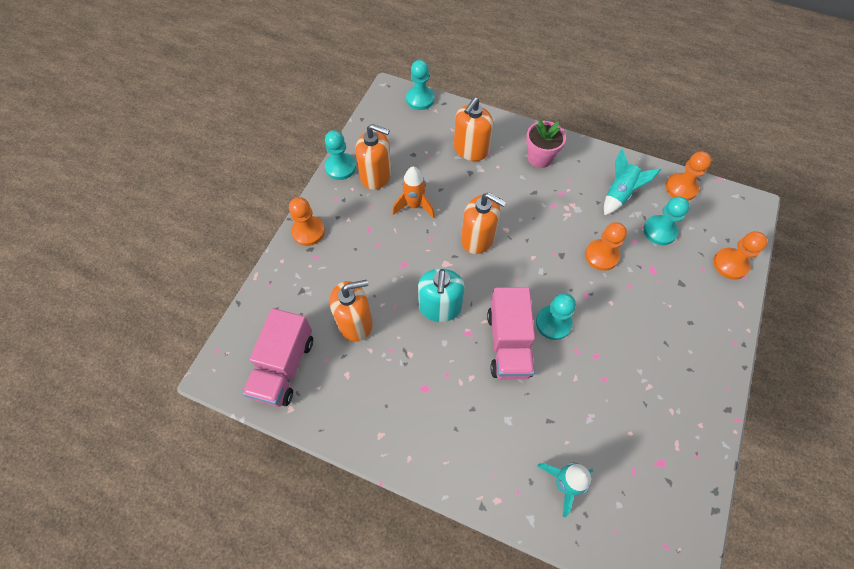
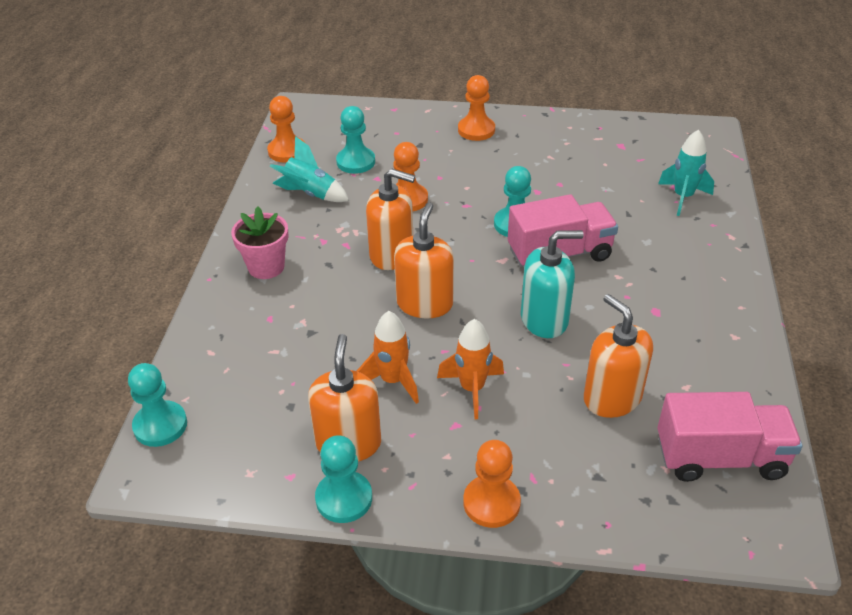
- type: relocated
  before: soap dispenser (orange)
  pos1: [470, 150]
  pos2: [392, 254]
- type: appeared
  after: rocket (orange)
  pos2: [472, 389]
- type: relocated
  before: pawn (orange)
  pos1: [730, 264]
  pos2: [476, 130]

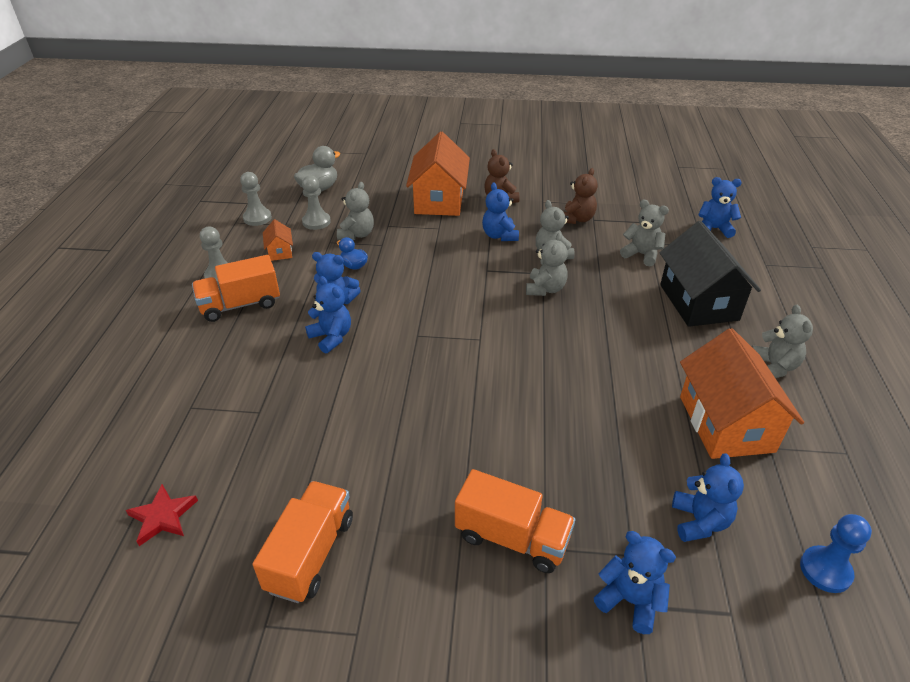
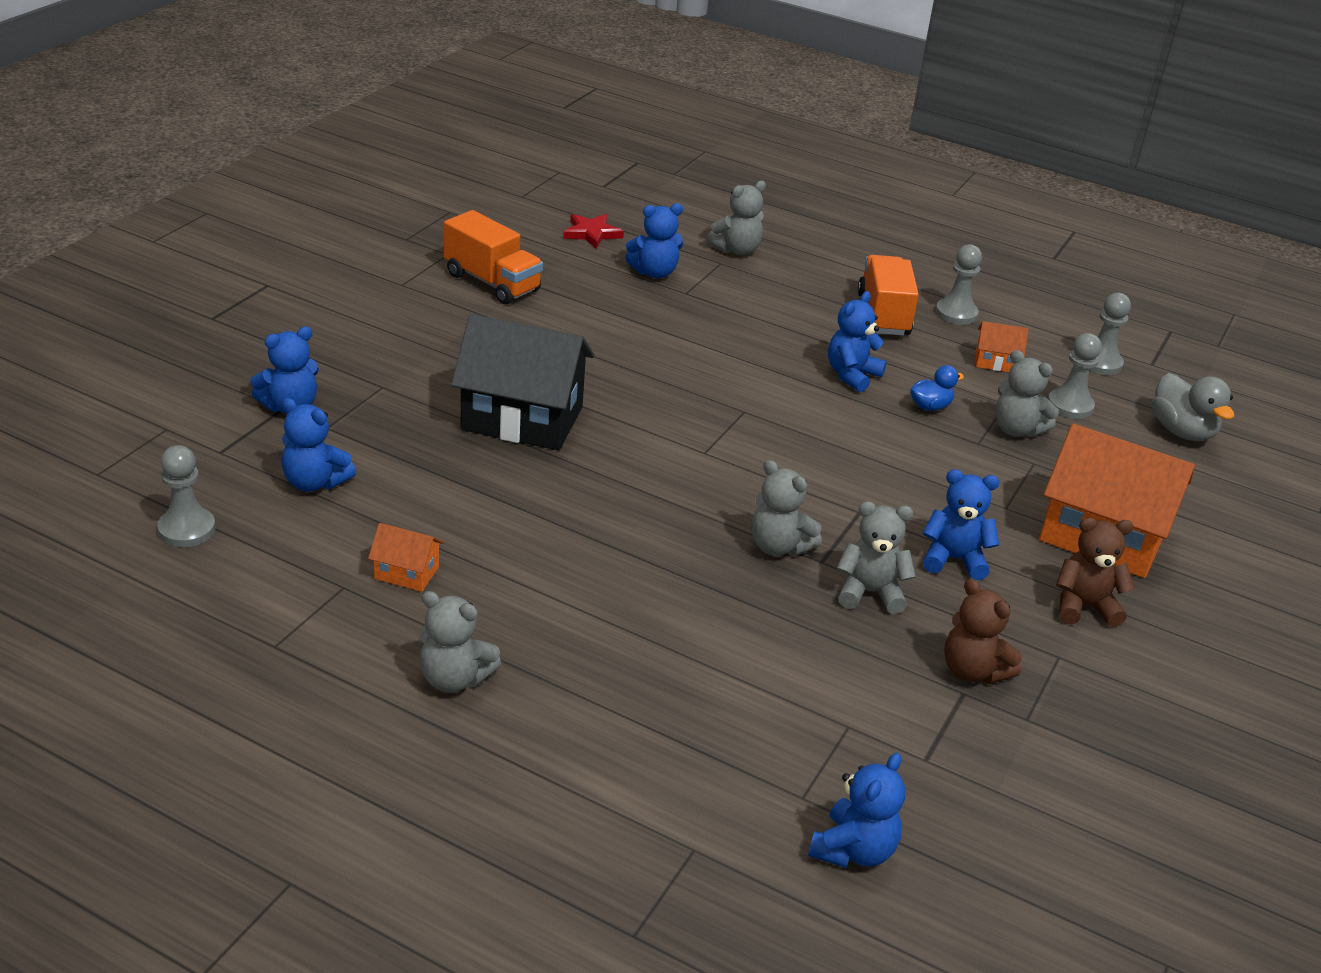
- type: colour
  before: pawn (blue)
  after: pawn (grey)
  pos1: [825, 570]
  pos2: [187, 529]
- type: size
  before: house (orange)
  pos1: [726, 423]
  pos2: [406, 573]
  scale: 0.44
- type: relocated
  before: house (black)
  pos1: [698, 302]
  pos2: [522, 418]
- type: relocated
  before: teddy bear (blue)
  pos1: [331, 337]
  pos2: [654, 272]
- type: relocated
  before: teddy bear (grey)
  pos1: [641, 255]
  pos2: [736, 250]
- type: missing
  before: truck (orange)
  pos1: [512, 538]

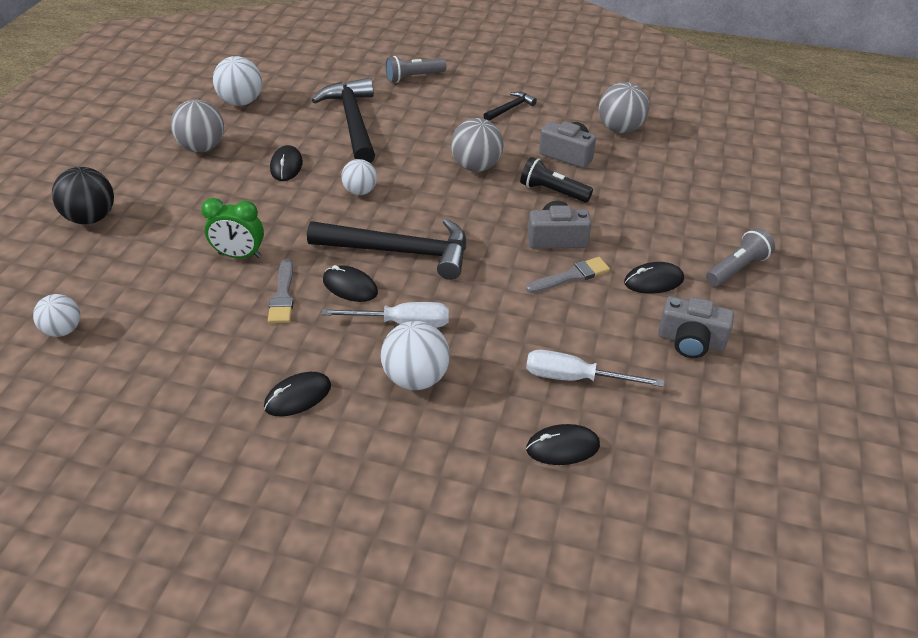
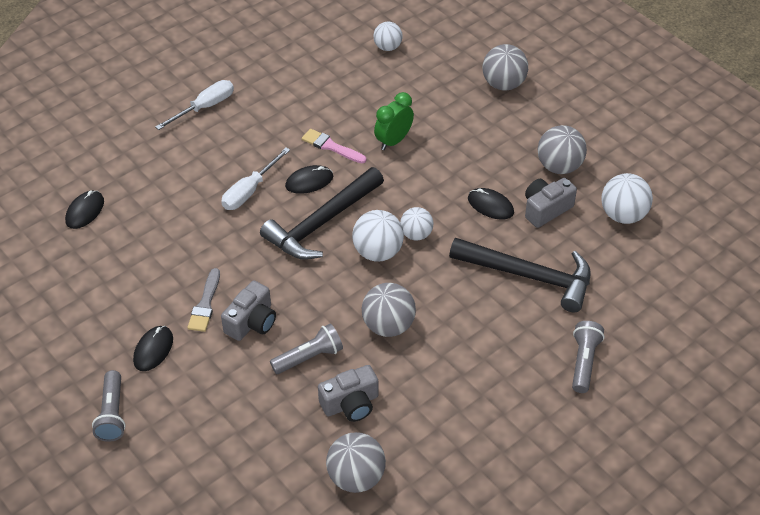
- type: relocated
  before: screwdriver (white)
  pos1: [575, 378]
  pos2: [205, 107]
- type: colour
  before: flashlight (black)
  after: flashlight (grey)
  pos1: [552, 191]
  pos2: [309, 357]
- type: colour
  before: brush (grey)
  after: brush (pink)
  pos1: [283, 295]
  pos2: [331, 146]
- type: relocated
  before: ball (white)
  pos1: [416, 378]
  pos2: [378, 252]
- type: colour
  before: ball (black)
  after: ball (grey)
  pos1: [91, 218]
  pos2: [503, 84]
- type: relocated
  before: camera (grey)
  pos1: [690, 341]
  pos2: [546, 209]
- type: missing
  before: mouse (black)
  pos1: [298, 396]
- type: missing
  before: hammer (black)
  pos1: [510, 108]

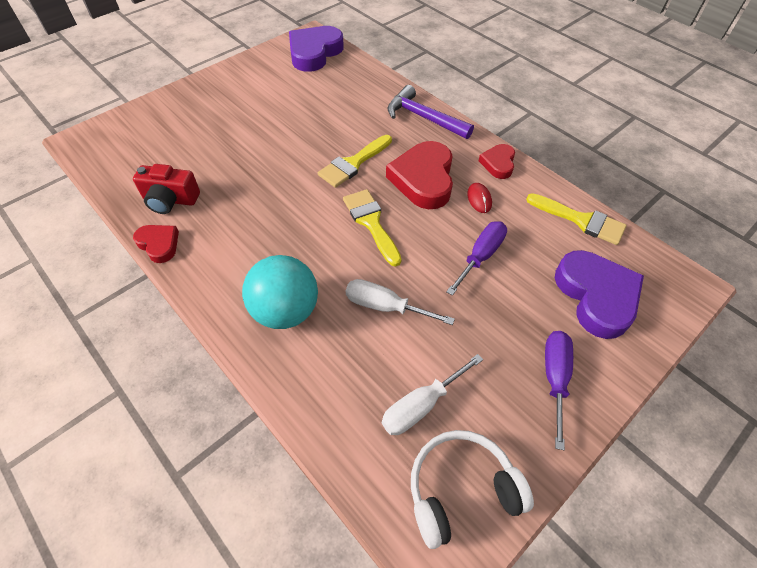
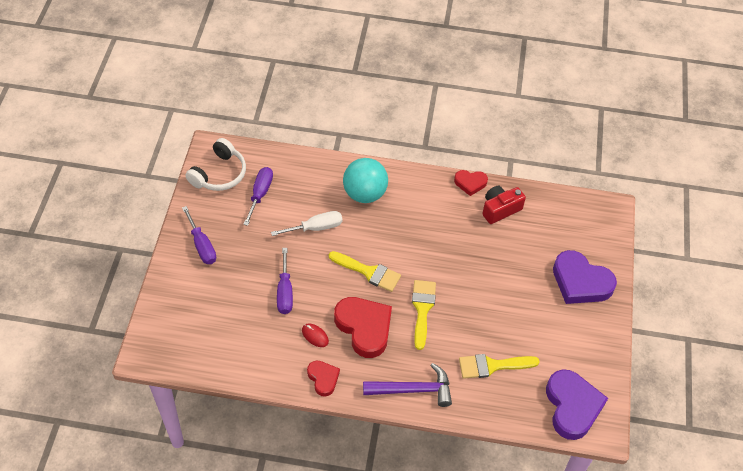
- type: colour
  before: screwdriver (white)
  after: screwdriver (purple)
  pos1: [421, 405]
  pos2: [260, 194]
- type: relocated
  before: brush (yellow)
  pos1: [581, 220]
  pos2: [492, 366]
- type: relocated
  before: heart (purple)
  pos1: [596, 296]
  pos2: [580, 282]

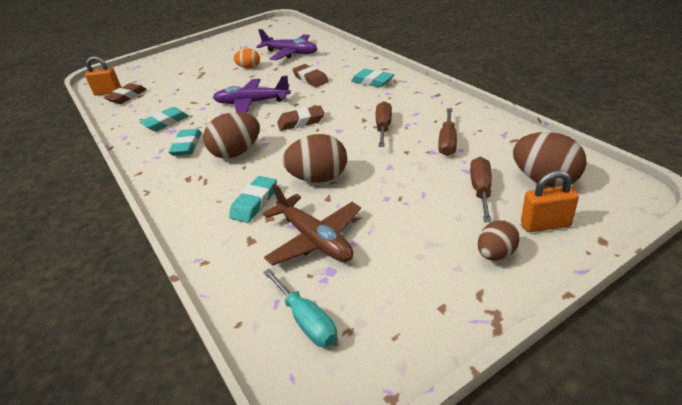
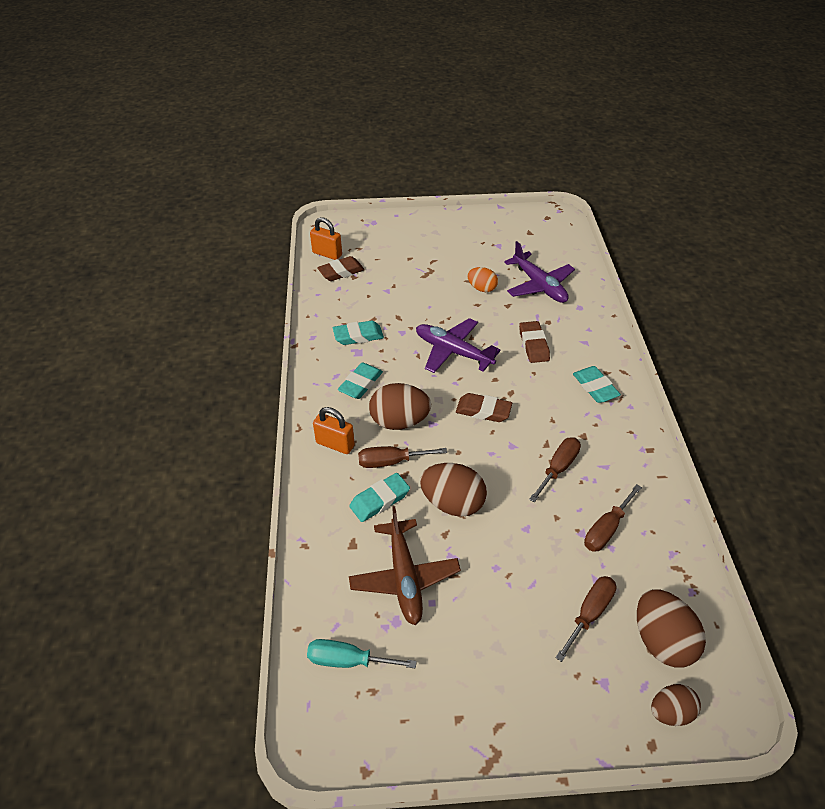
- type: spun
  before: screwdriver (turquoise)
  pos1: [307, 321]
  pos2: [348, 660]
  turn: 105
- type: relocated
  before: padlock (orange)
  pos1: [545, 225]
  pos2: [335, 444]
- type: appeared
  after: screwdriver (brown)
  pos2: [391, 461]
- type: relocated
  before: egg (brown)
  pos1: [496, 254]
  pos2: [670, 712]

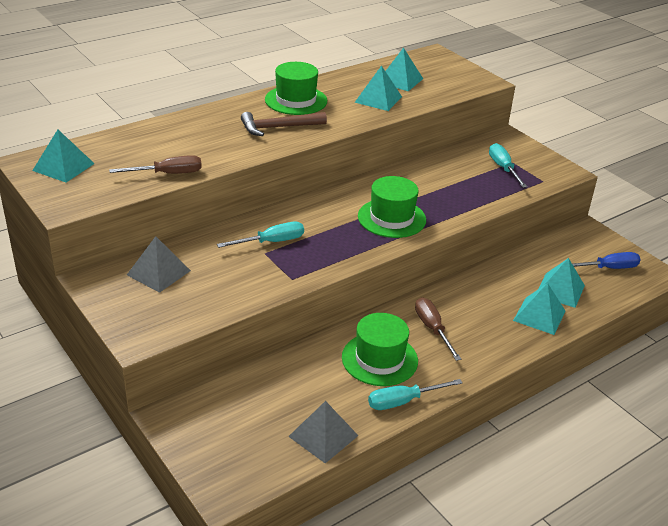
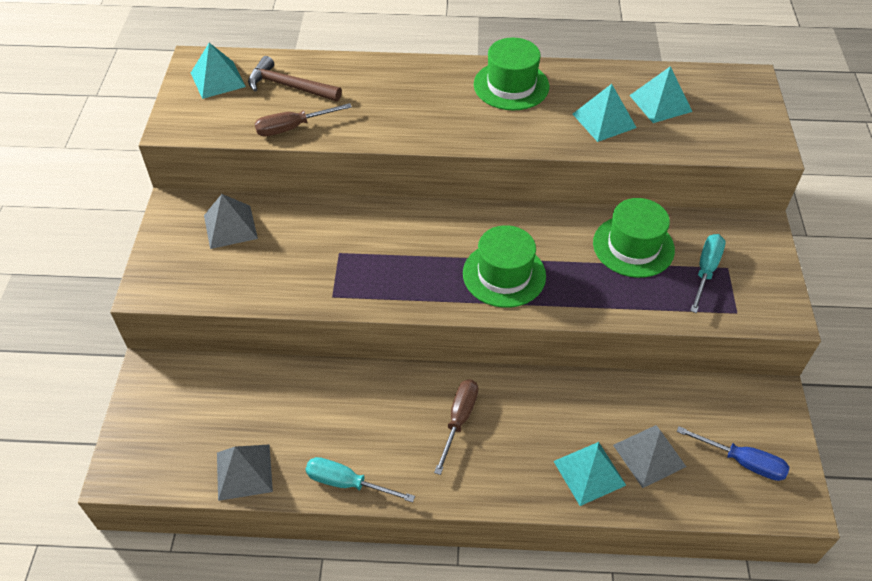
- type: relocated
  before: hammer (brown)
  pos1: [278, 127]
  pos2: [289, 86]
- type: spun
  before: screwdriver (brown)
  pos1: [168, 174]
  pos2: [293, 128]
  turn: 135
- type: relocated
  before: hat (green)
  pos1: [379, 359]
  pos2: [633, 246]
- type: colour
  before: pyramid (turquoise)
  after: pyramid (grey)
  pos1: [560, 290]
  pos2: [649, 456]
- type: missing
  before: screwdriver (turquoise)
  pos1: [271, 242]

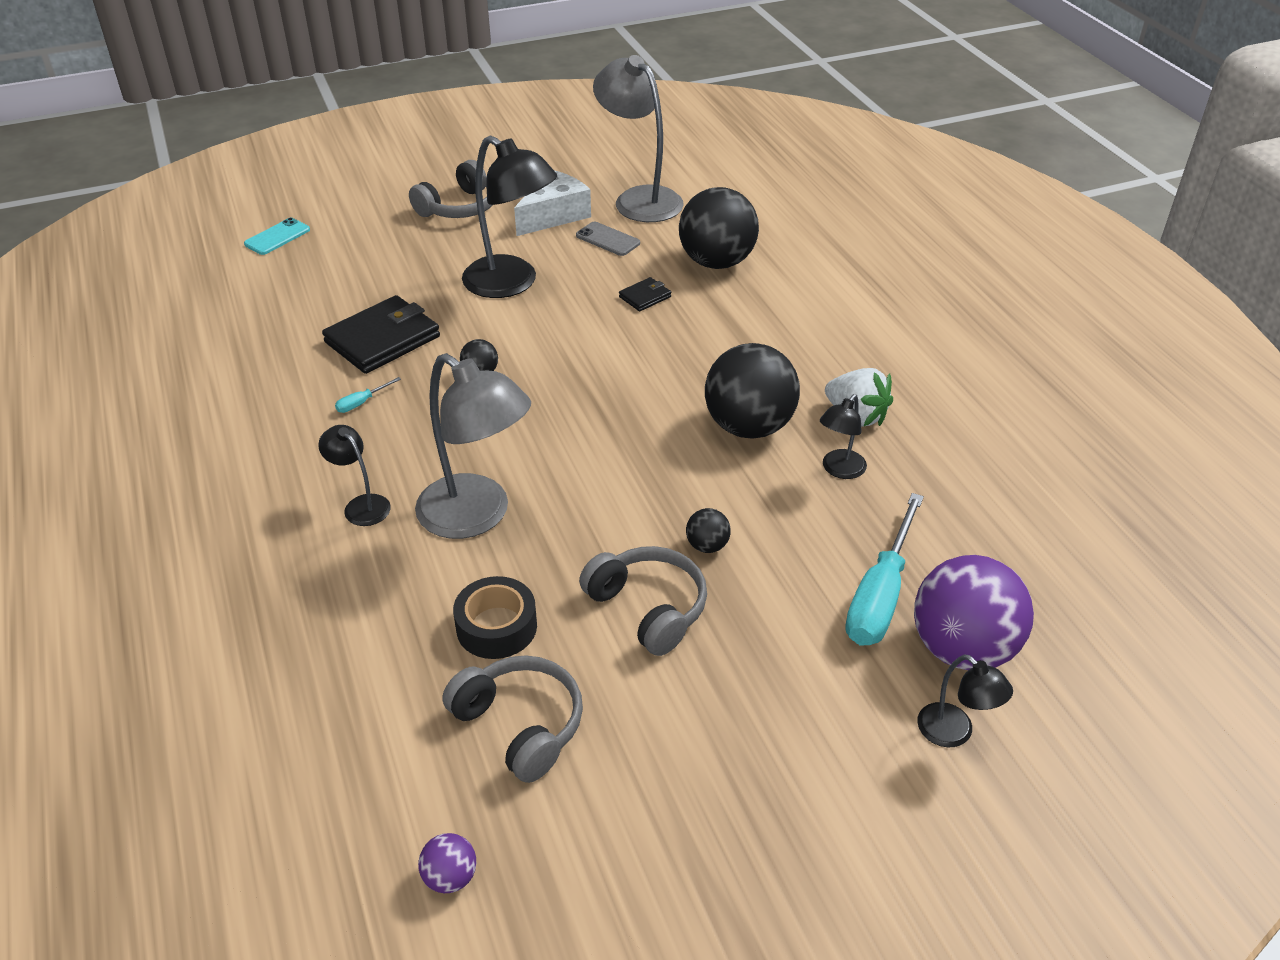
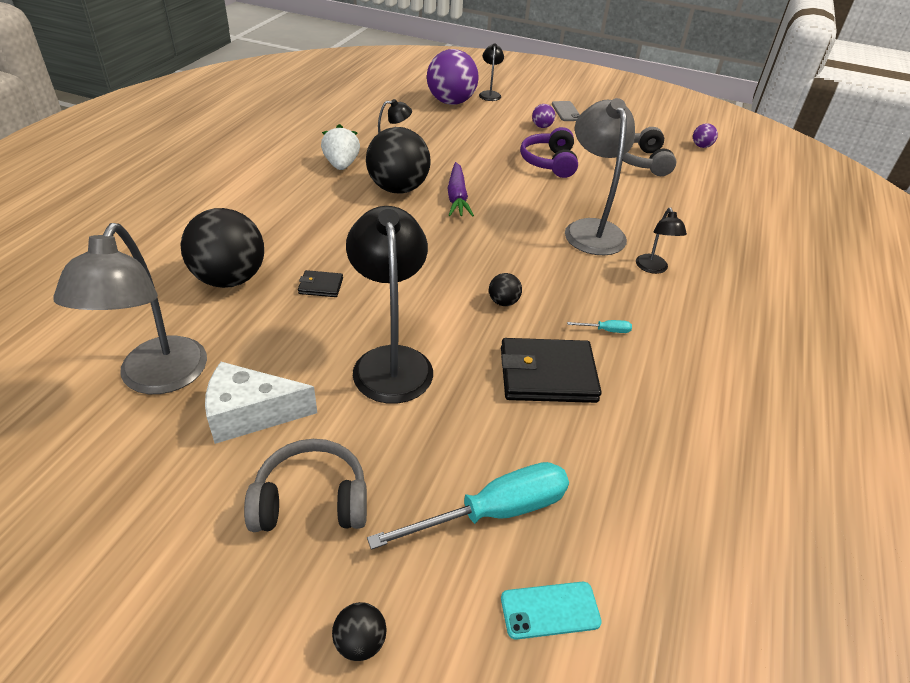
- type: relocated
  before: ball (black)
  pos1: [707, 546]
  pos2: [360, 642]
- type: relocated
  before: screwdriver (turquoise)
  pos1: [880, 595]
  pos2: [494, 512]
- type: appeared
  after: carrot (purple)
  pos2: [457, 197]
- type: colour
  before: headphones (grey)
  after: headphones (purple)
  pos1: [648, 608]
  pos2: [549, 162]
- type: appeared
  after: ball (purple)
  pos2: [542, 126]
- type: relocated
  before: phone (grey)
  pos1: [608, 239]
  pos2: [566, 111]
- type: missing
  before: tape (black)
  pos1: [496, 627]

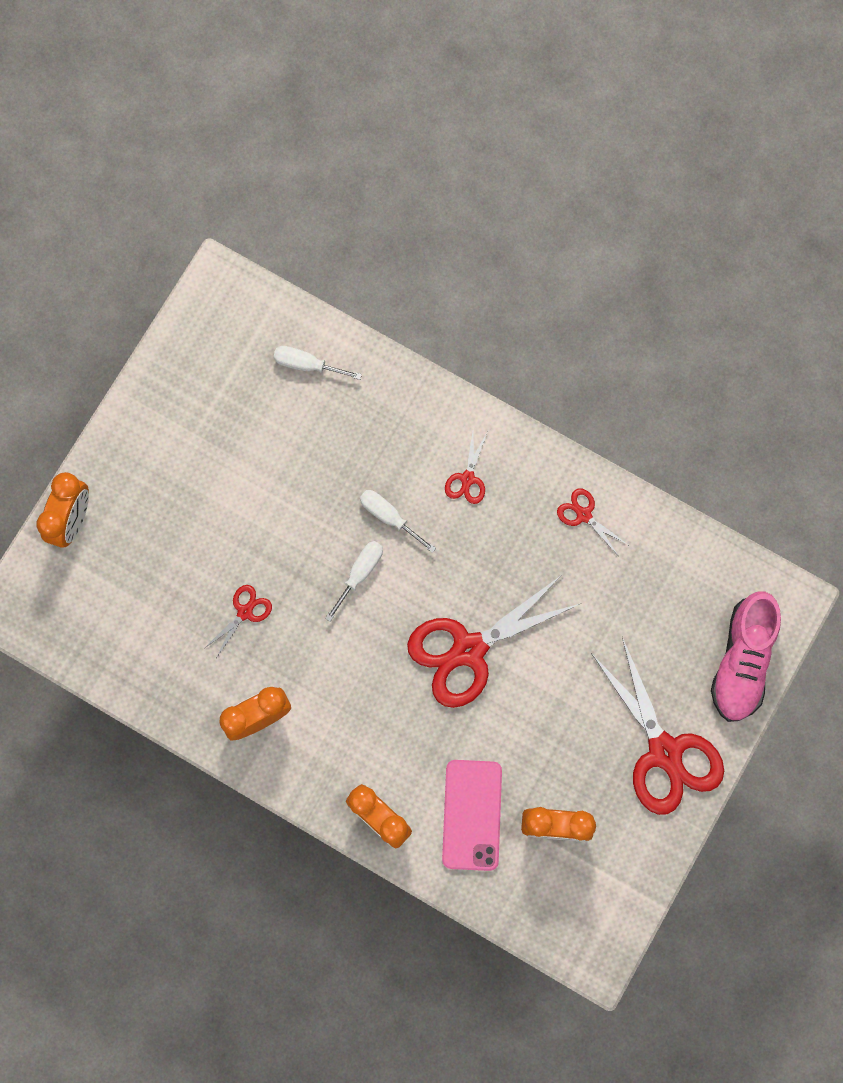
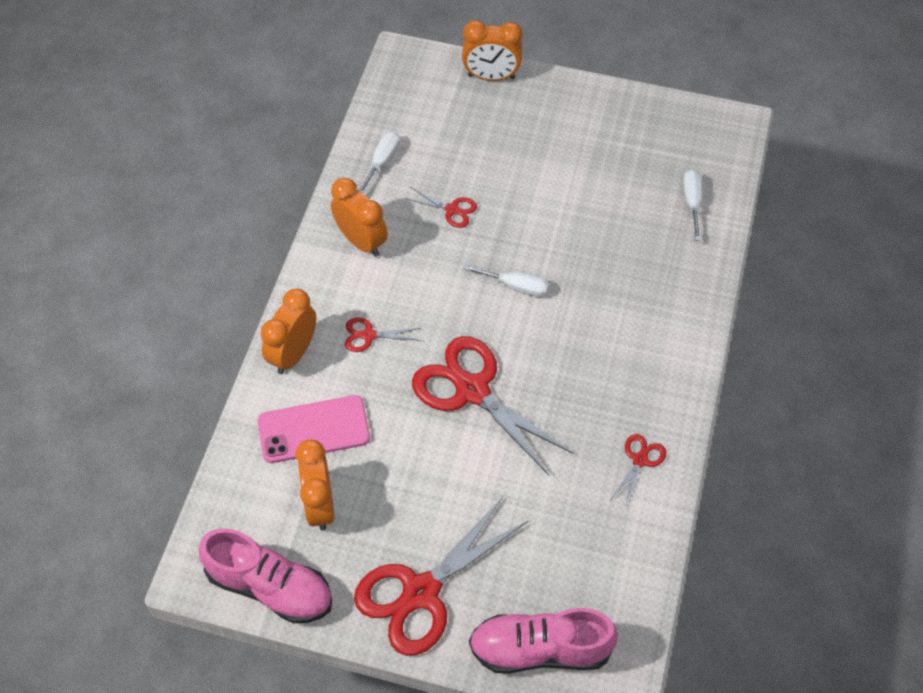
- type: appeared
  after: shoe (pink)
  pos2: [270, 587]
- type: relocated
  before: scissors (red)
  pos1: [467, 479]
  pos2: [368, 335]
- type: relocated
  before: screwdriver (white)
  pos1: [389, 517]
  pos2: [382, 162]

